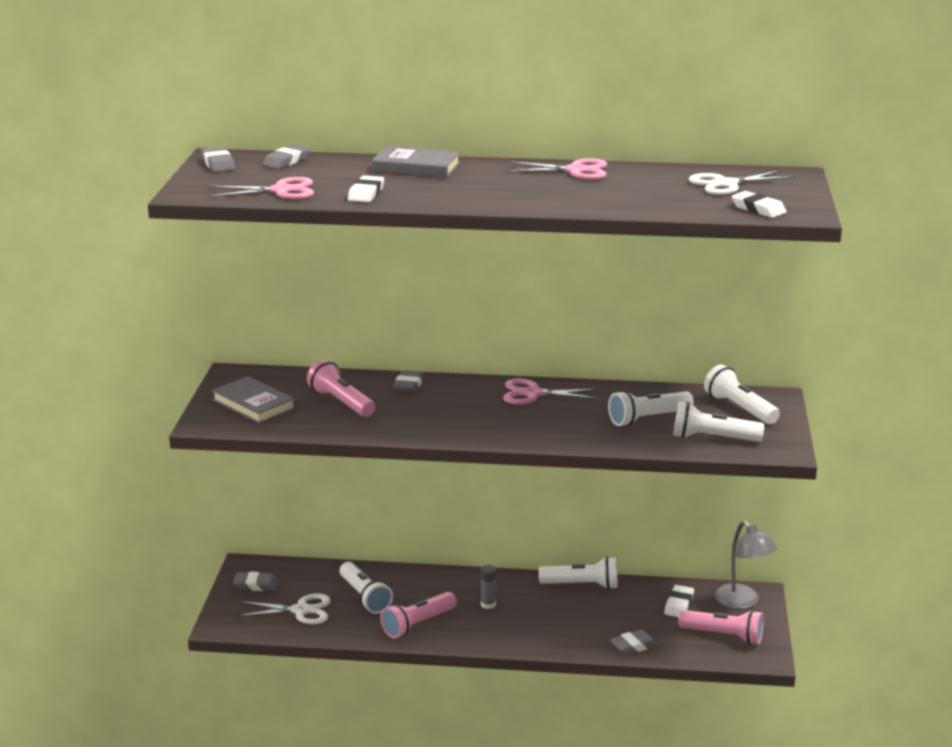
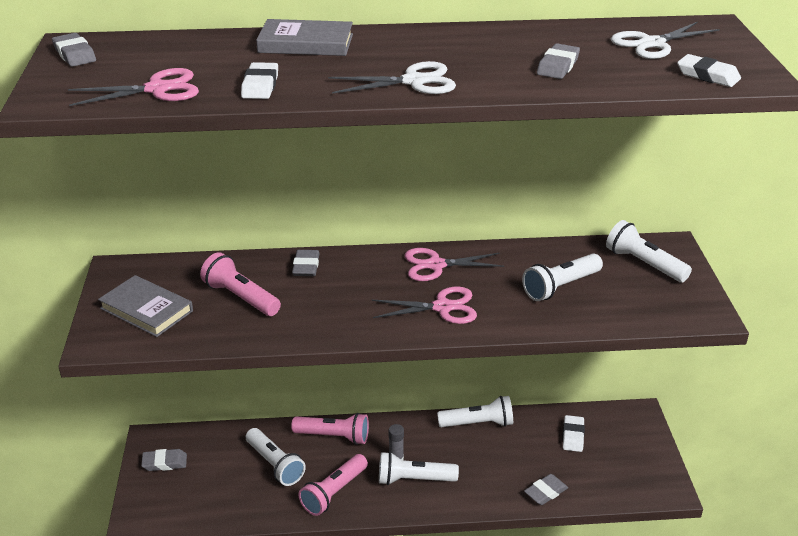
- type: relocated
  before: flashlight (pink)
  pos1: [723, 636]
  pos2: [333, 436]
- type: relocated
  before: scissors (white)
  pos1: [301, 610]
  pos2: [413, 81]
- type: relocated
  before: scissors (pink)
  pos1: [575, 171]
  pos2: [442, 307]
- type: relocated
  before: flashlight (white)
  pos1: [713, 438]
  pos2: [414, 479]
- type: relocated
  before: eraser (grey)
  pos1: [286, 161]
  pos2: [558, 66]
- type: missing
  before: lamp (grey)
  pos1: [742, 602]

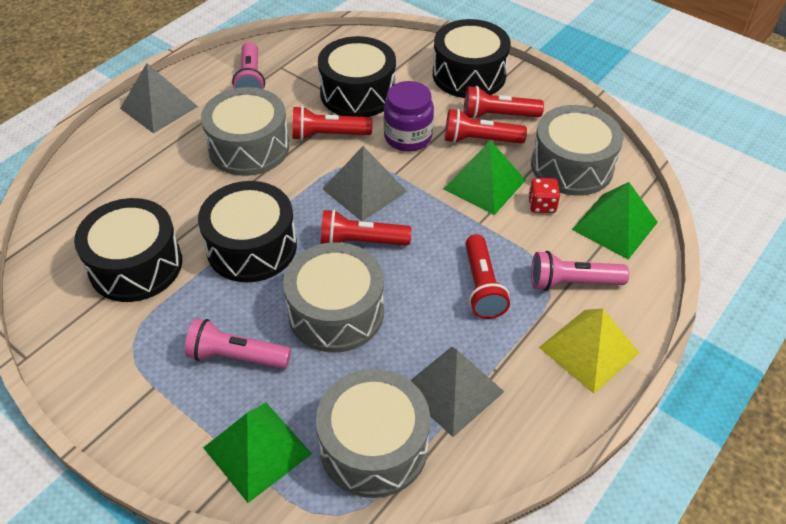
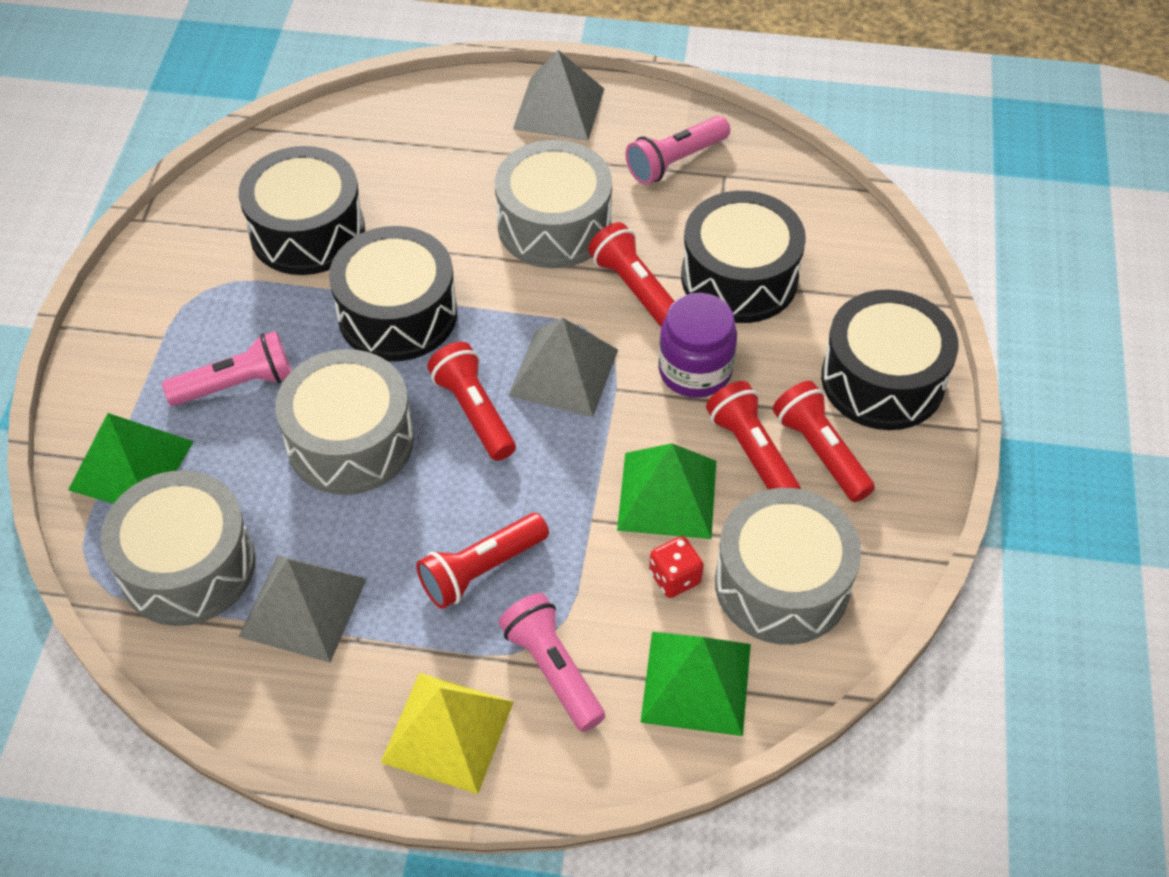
- type: spun
  before: flashlight (pink)
  pos1: [236, 356]
  pos2: [237, 384]
  turn: 90

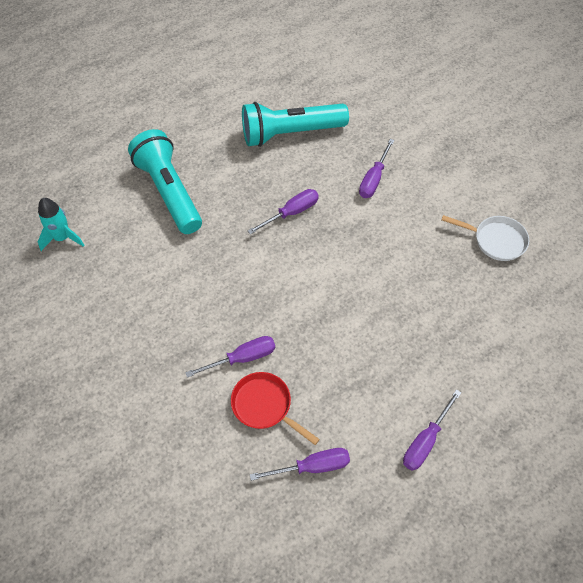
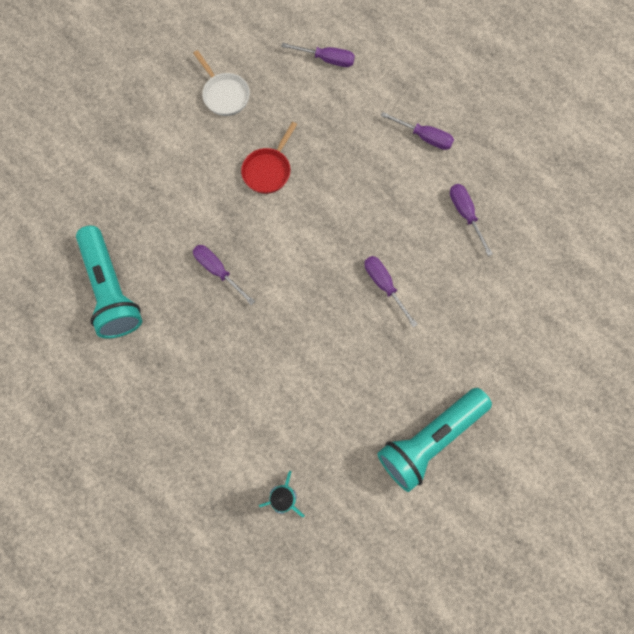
- type: spun
  before: pan (white)
  pos1: [496, 240]
  pos2: [224, 95]
  turn: 135
- type: relocated
  before: pan (red)
  pos1: [265, 406]
  pos2: [268, 170]
- type: relocated
  before: screwdriver (purple)
  pos1: [374, 179]
  pos2: [327, 59]
- type: relocated
  before: flashlight (turquoise)
  pos1: [169, 192]
  pos2: [430, 439]

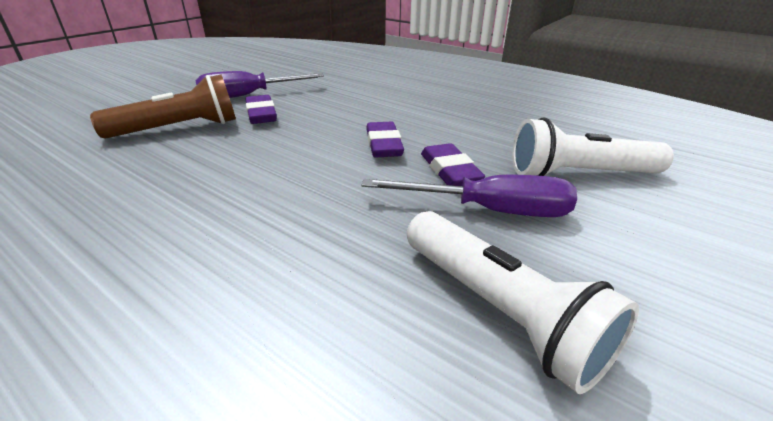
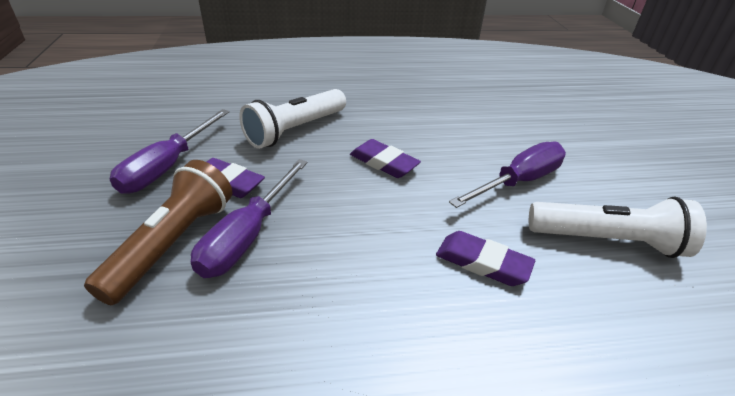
- type: appeared
  after: screwdriver (purple)
  pos2: [248, 236]
- type: relocated
  before: flashlight (white)
  pos1: [579, 174]
  pos2: [295, 130]
- type: relocated
  before: eraser (purple)
  pos1: [450, 170]
  pos2: [482, 262]

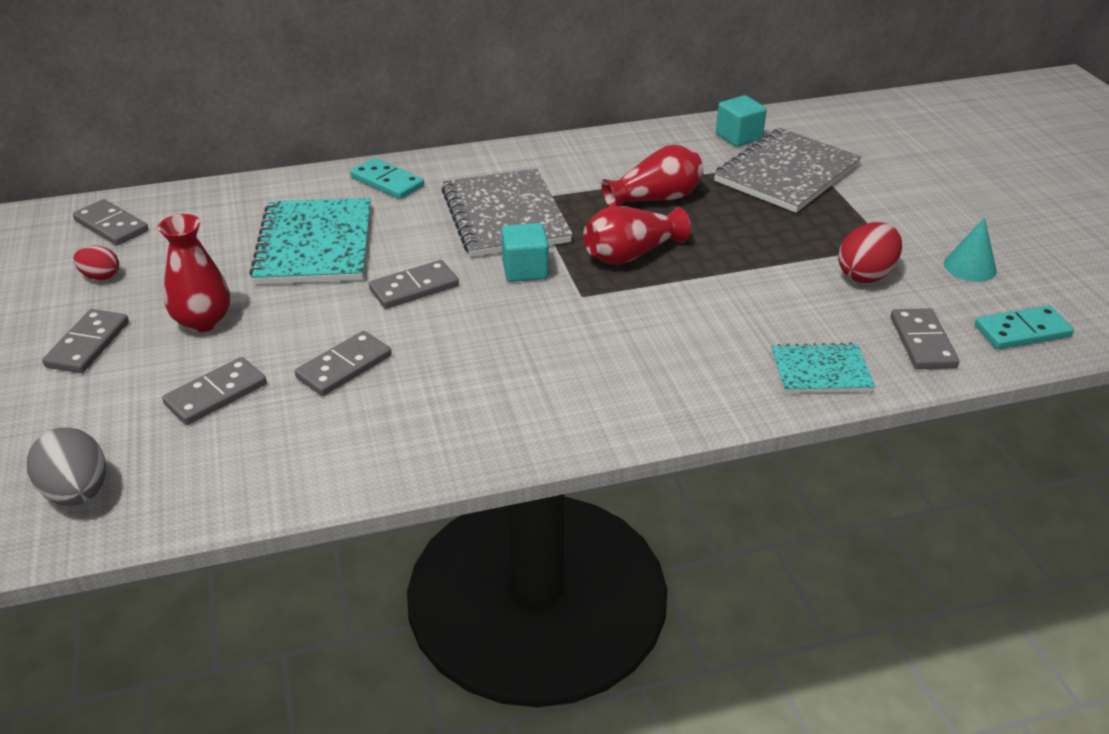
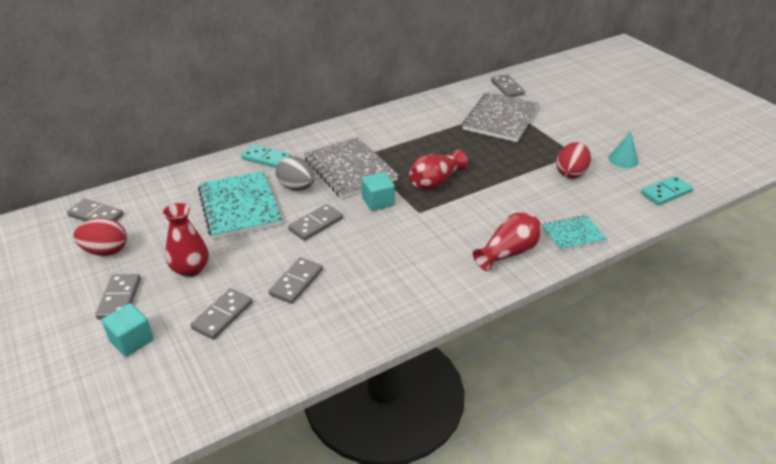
- type: size
  before: egg (red)
  pos1: [100, 276]
  pos2: [105, 251]
  scale: 1.64
- type: relocated
  before: cube (turquoise)
  pos1: [738, 137]
  pos2: [132, 341]
- type: relocated
  before: egg (grey)
  pos1: [77, 492]
  pos2: [296, 187]
- type: relocated
  before: vase (red)
  pos1: [655, 198]
  pos2: [508, 252]
- type: relocated
  before: domino (grey)
  pos1: [922, 342]
  pos2: [507, 88]

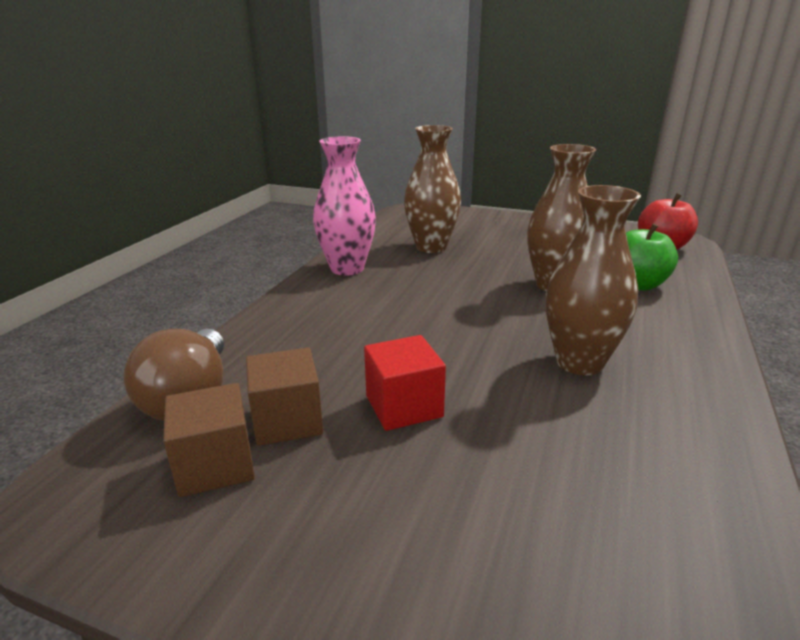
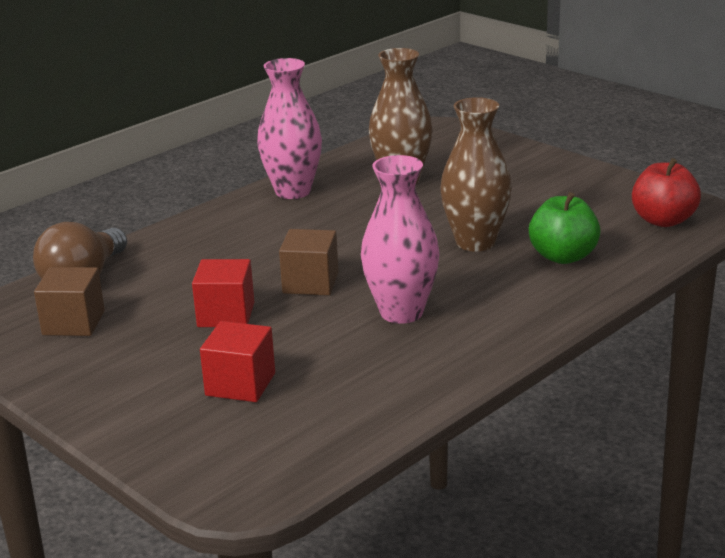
- type: appeared
  after: cube (red)
  pos2: [240, 384]
- type: relocated
  before: cube (brown)
  pos1: [287, 420]
  pos2: [310, 283]
- type: colour
  before: vase (brown)
  after: vase (pink)
  pos1: [579, 362]
  pos2: [401, 312]

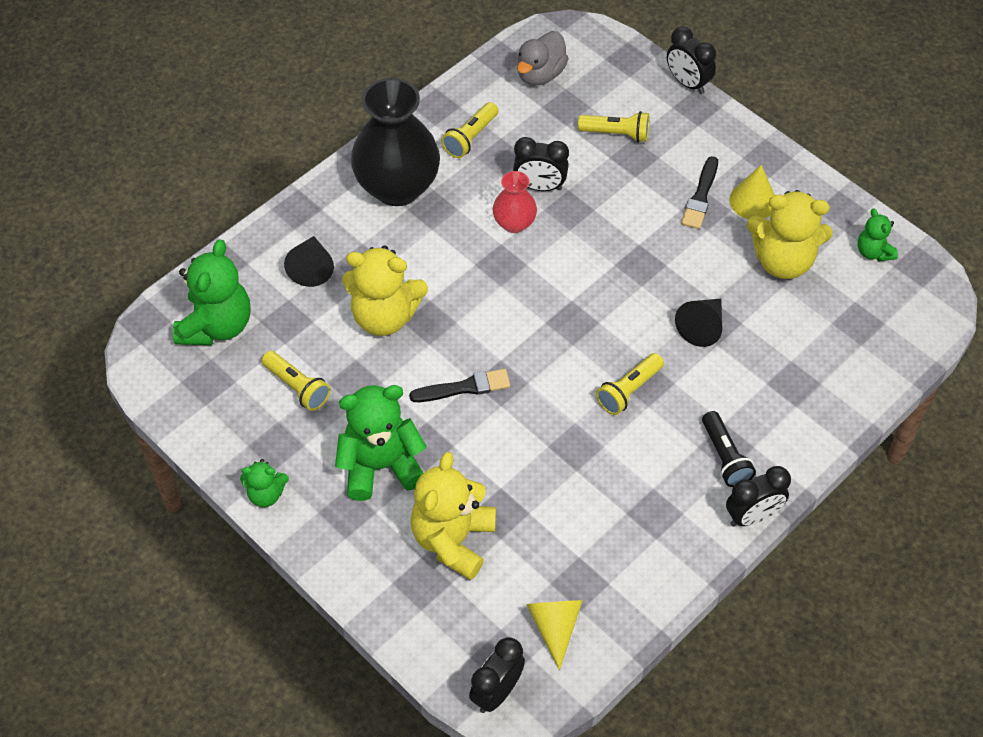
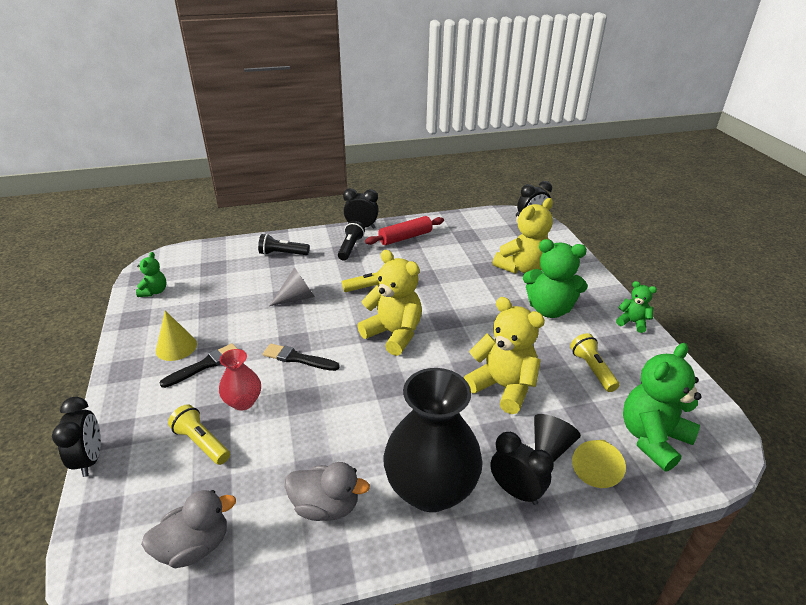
- type: relocated
  before: vase (red)
  pos1: [514, 223]
  pos2: [243, 402]
- type: appeared
  after: flashlight (black)
  pos2: [282, 254]
- type: relocated
  before: brush (black)
  pos1: [464, 387]
  pos2: [298, 358]
- type: colour
  before: cone (black)
  after: cone (grey)
  pos1: [702, 327]
  pos2: [297, 298]
- type: exchanged
  before: flashlight (yellow)
  after: duck (grey)
  pos1: [470, 138]
  pos2: [326, 506]
- type: relocated
  before: teddy bear (yellow)
  pos1: [783, 261]
  pos2: [393, 334]
- type: appeared
  after: rolling pin (red)
  pos2: [405, 237]
- type: relocated
  before: clock (black)
  pos1: [540, 186]
  pos2: [516, 491]
- type: relocated
  before: cone (yellow)
  pos1: [555, 627]
  pos2: [596, 468]

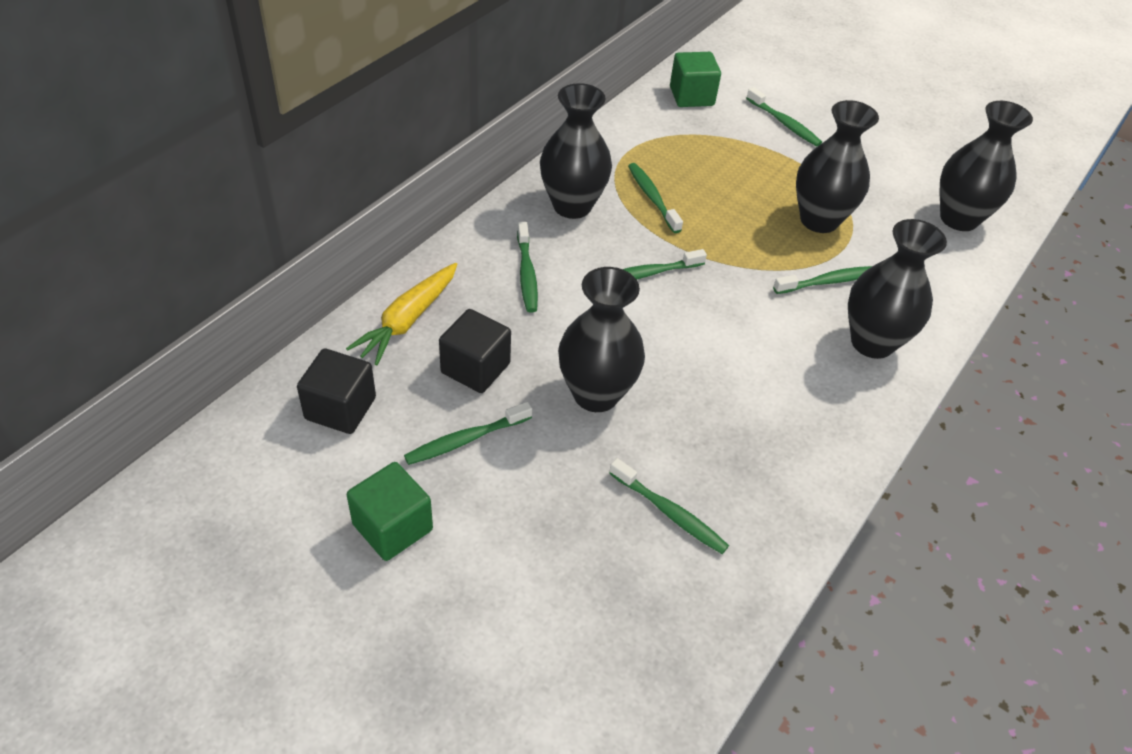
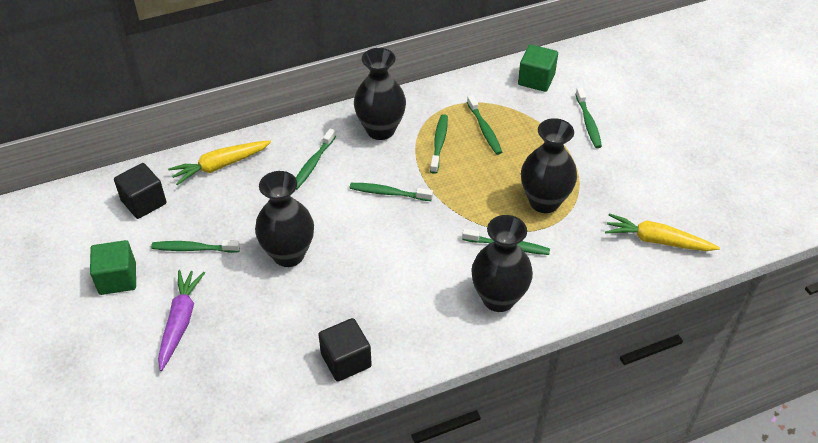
- type: appeared
  after: carrot (purple)
  pos2: [180, 322]
- type: relocated
  before: cube (black)
  pos1: [475, 368]
  pos2: [346, 360]
- type: relocated
  before: toothbrush (green)
  pos1: [670, 513]
  pos2: [484, 129]
- type: exchanged
  before: vase (black)
  after: carrot (yellow)
  pos1: [959, 218]
  pos2: [656, 240]

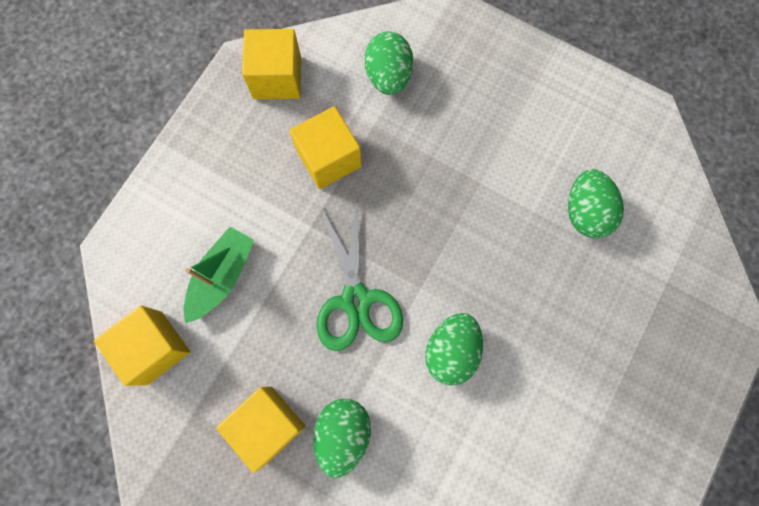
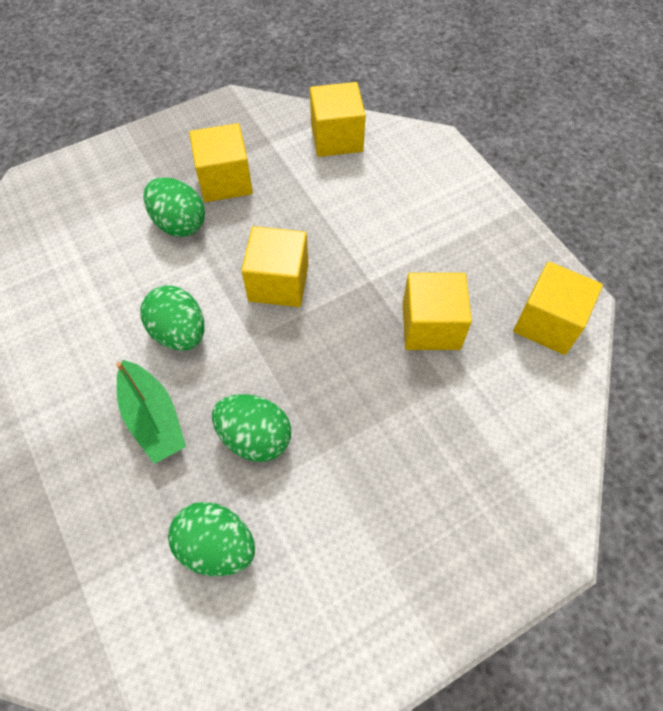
- type: relocated
  before: boat (green)
  pos1: [222, 277]
  pos2: [153, 418]
- type: relocated
  before: egg (green)
  pos1: [388, 76]
  pos2: [255, 437]
- type: exchanged
  before: scissors (green)
  after: cube (yellow)
  pos1: [356, 300]
  pos2: [278, 282]

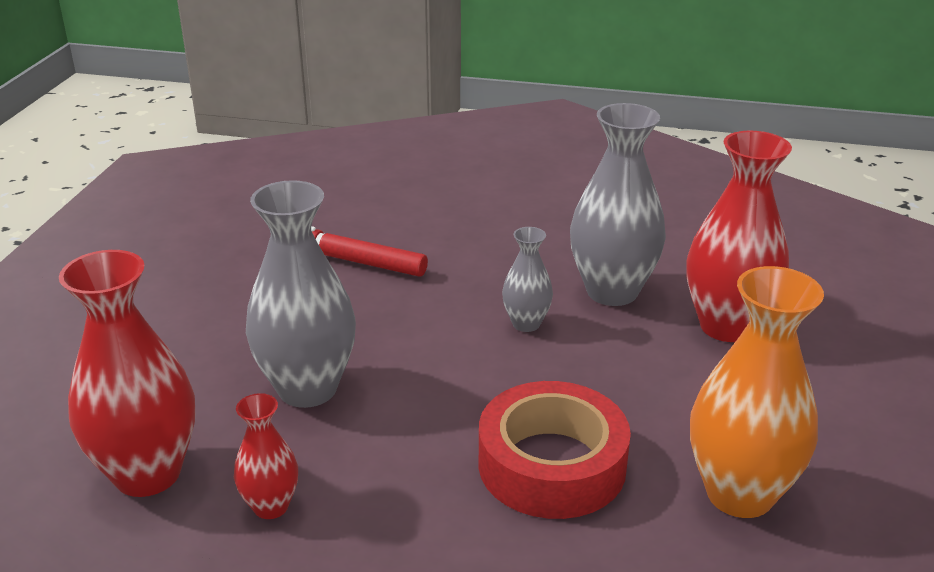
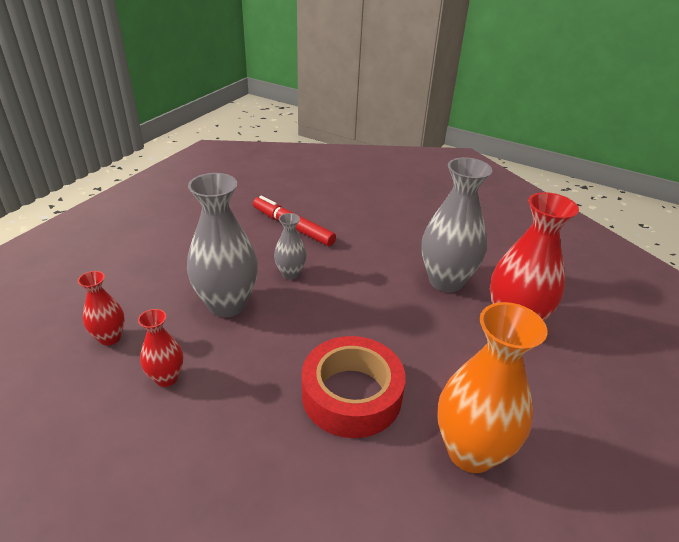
- type: size
  before: vase (red)
  pos1: [147, 474]
  pos2: [110, 338]
  scale: 0.52
- type: relocated
  before: vase (grey)
  pos1: [526, 324]
  pos2: [290, 274]

